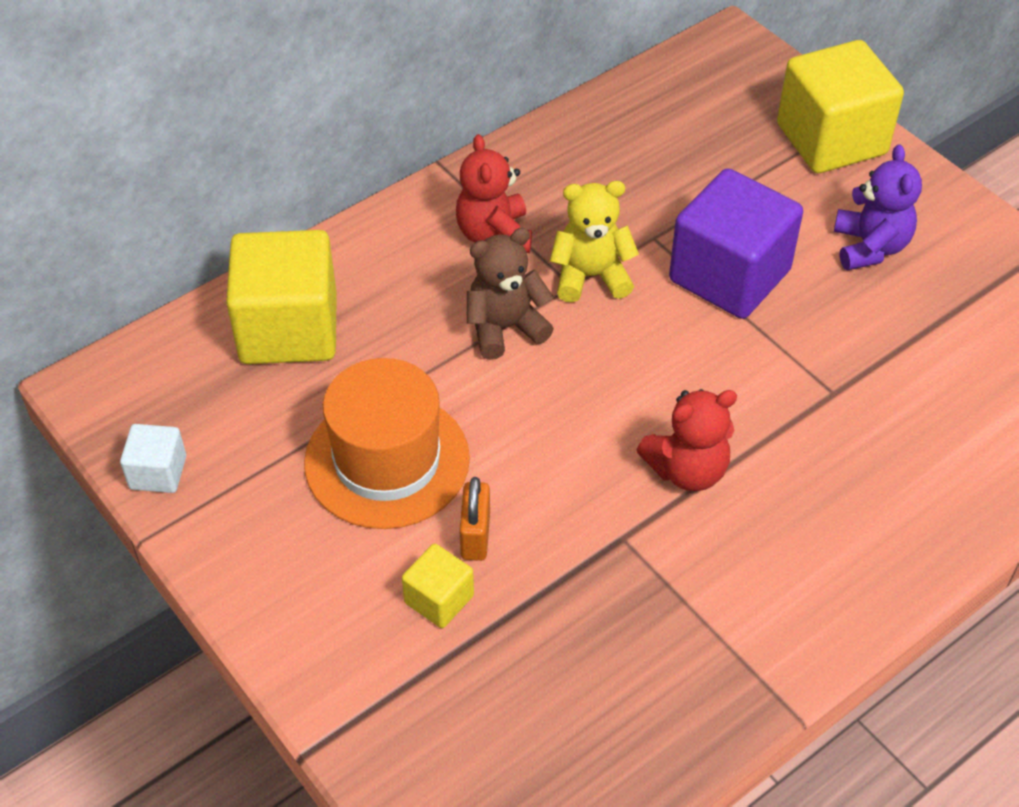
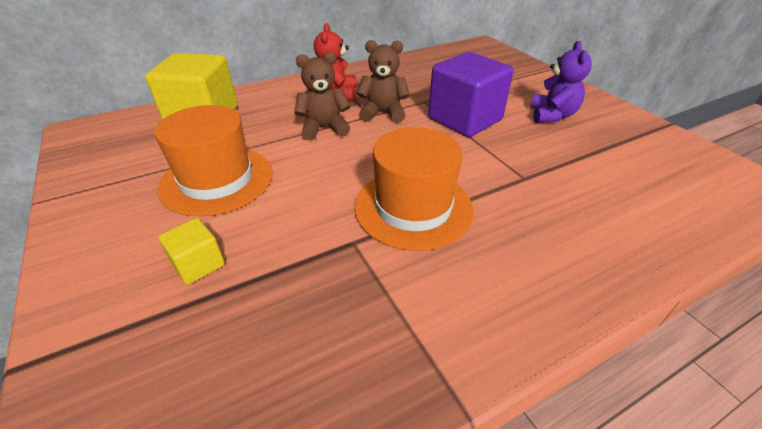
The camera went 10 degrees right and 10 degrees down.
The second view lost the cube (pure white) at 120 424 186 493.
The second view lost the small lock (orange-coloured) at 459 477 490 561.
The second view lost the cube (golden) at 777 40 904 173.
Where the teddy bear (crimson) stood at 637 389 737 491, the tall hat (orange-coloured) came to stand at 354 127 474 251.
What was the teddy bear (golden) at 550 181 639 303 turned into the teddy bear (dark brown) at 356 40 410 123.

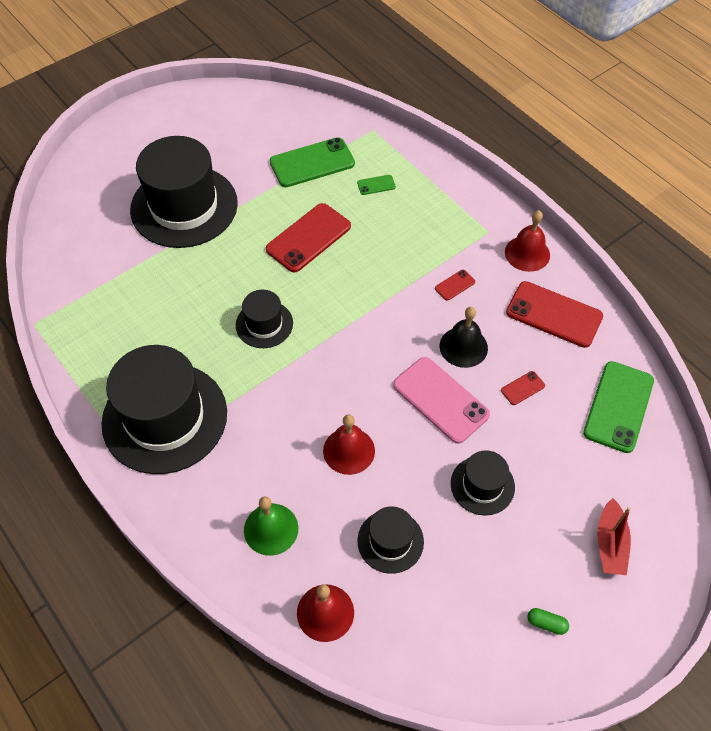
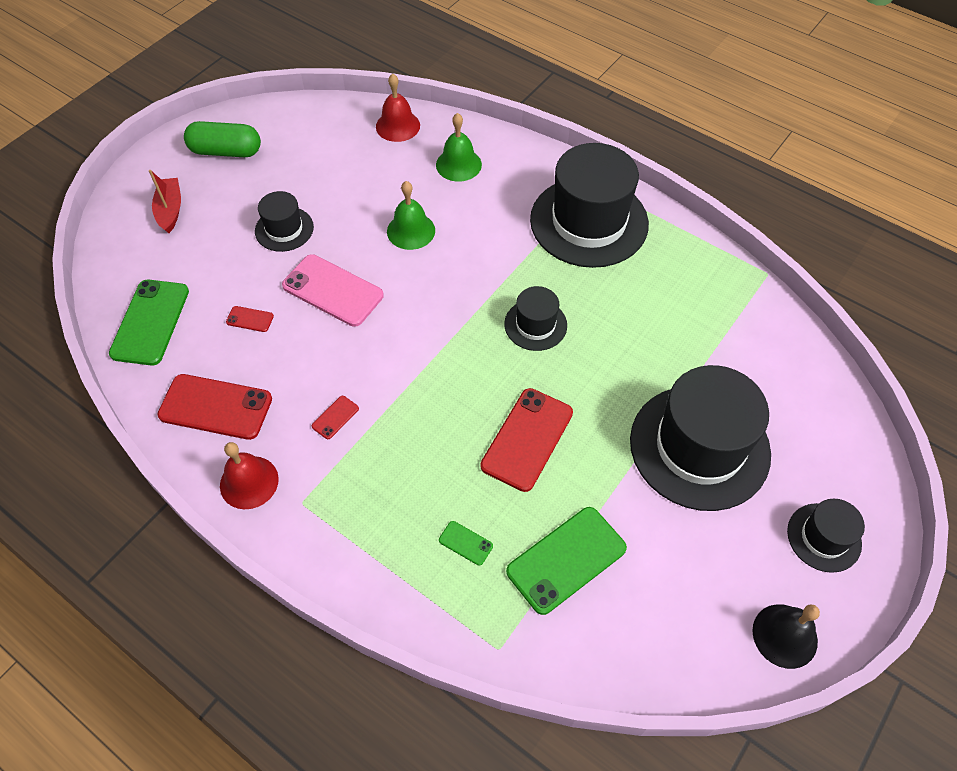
The camera went 165 degrees right and 0 degrees up.
The tall hat (ebony) ended up elsewhere, having gone from 357 506 424 574 to 787 499 865 573.
The bell (ebony) ended up elsewhere, having gone from 440 307 488 368 to 752 604 820 669.
What was the bell (crimson) at 323 414 375 475 turned into the bell (green) at 387 181 435 250.
The mobile phone (green) at 357 175 396 195 ended up facing another way, 60 degrees clockwise from before.
The mobile phone (crimson) at 501 371 545 405 ended up facing another way, 60 degrees clockwise from before.
The size of the pill (green) at 527 608 569 635 changed by a factor of 2.30.

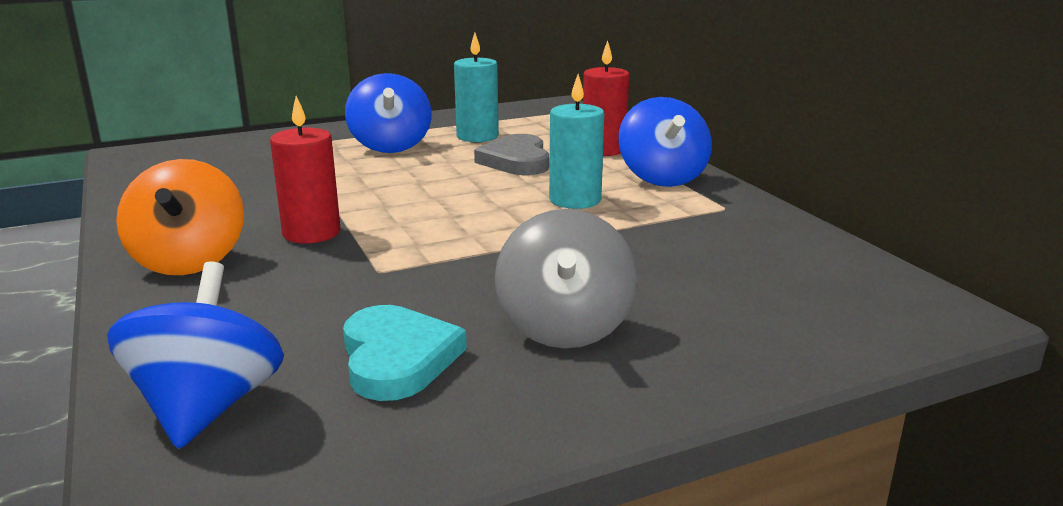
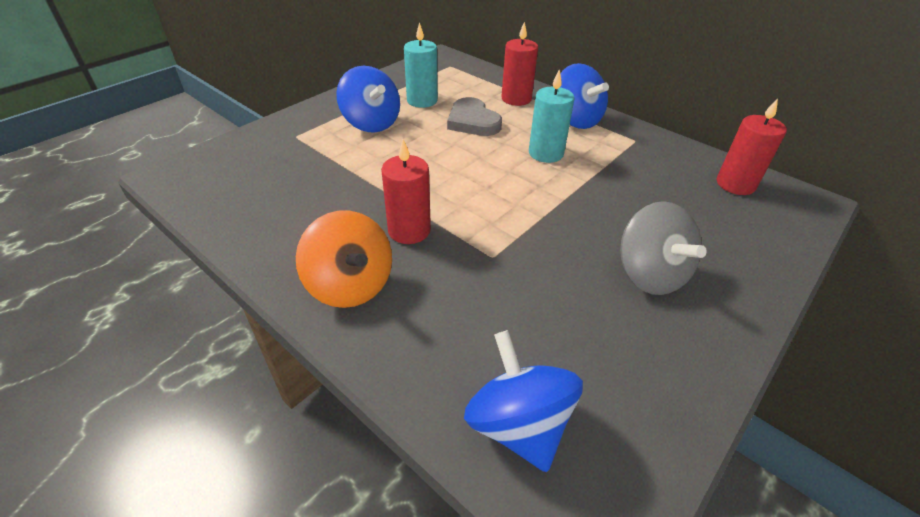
The camera went 25 degrees left and 20 degrees up.
The second view lost the love heart (aqua) at 343 305 467 401.
The second view gained the candle (crimson) at 717 98 787 195.

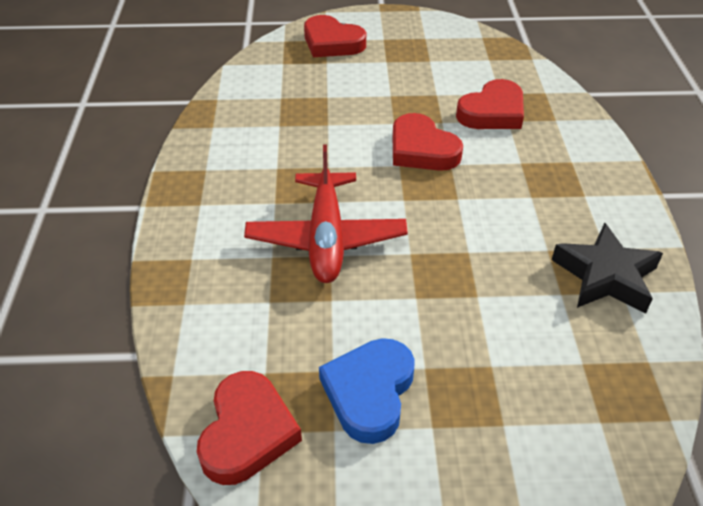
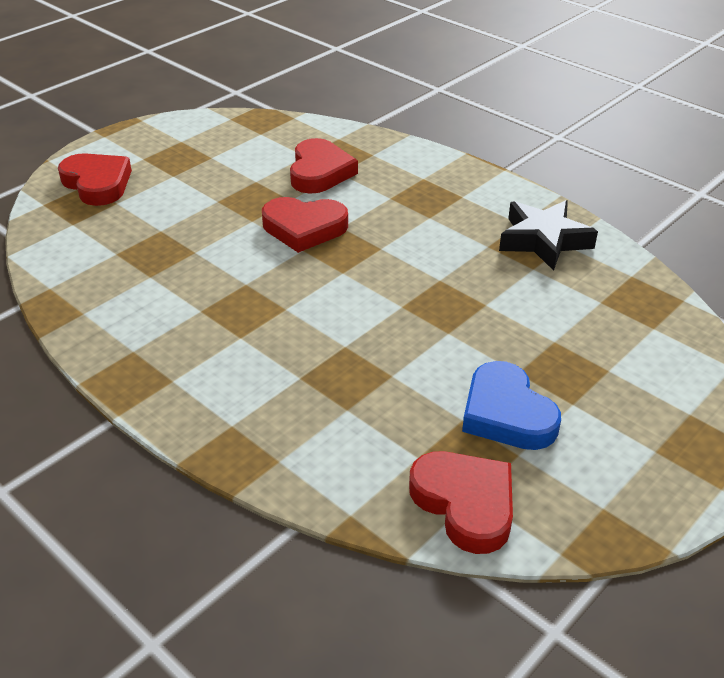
The camera went 45 degrees left and 5 degrees down.
The second view lost the aeroplane (crimson) at 244 144 408 283.
The love heart (crimson) at 304 15 366 57 ended up facing another way, 120 degrees counterclockwise from before.

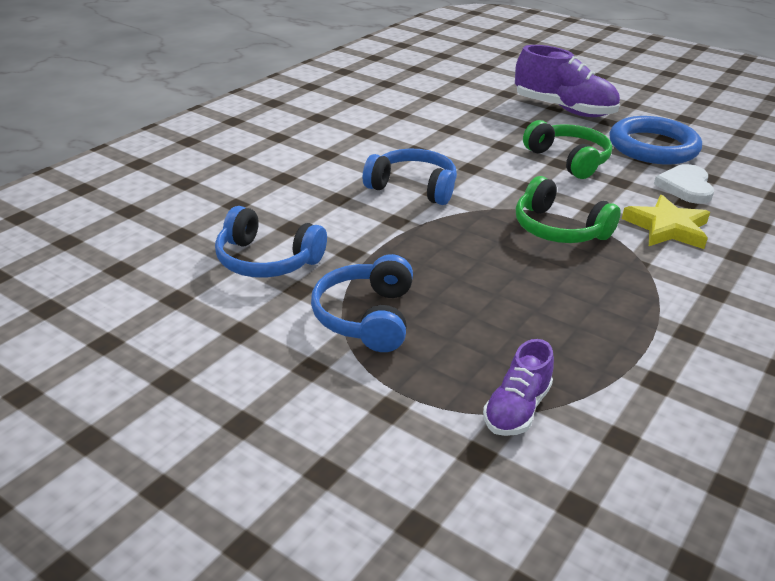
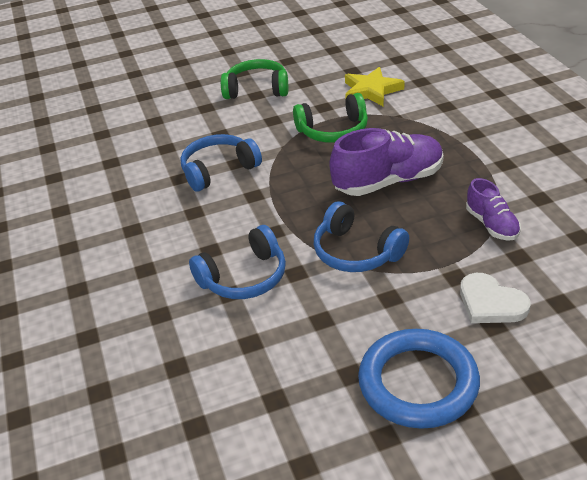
The camera went 50 degrees left and 5 degrees up.
The shoe (royal purple) ended up elsewhere, having gone from 515 45 620 117 to 329 128 444 196.
The hoop (cobalt) ended up elsewhere, having gone from 609 116 702 164 to 358 329 480 429.
The love heart (pure white) ended up elsewhere, having gone from 654 164 714 204 to 460 273 531 323.

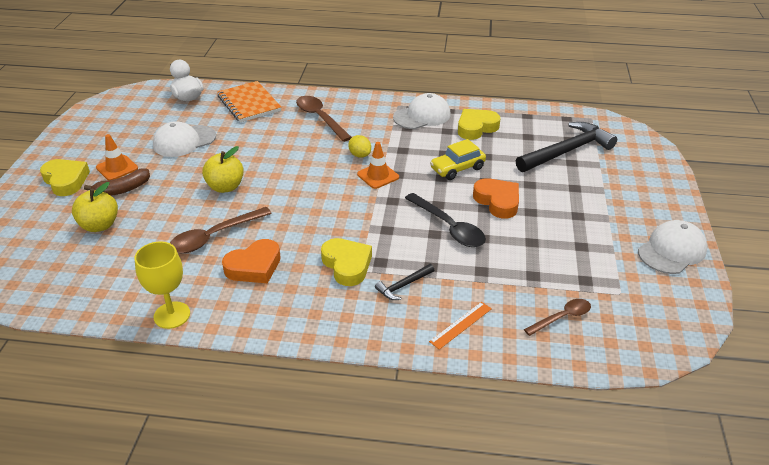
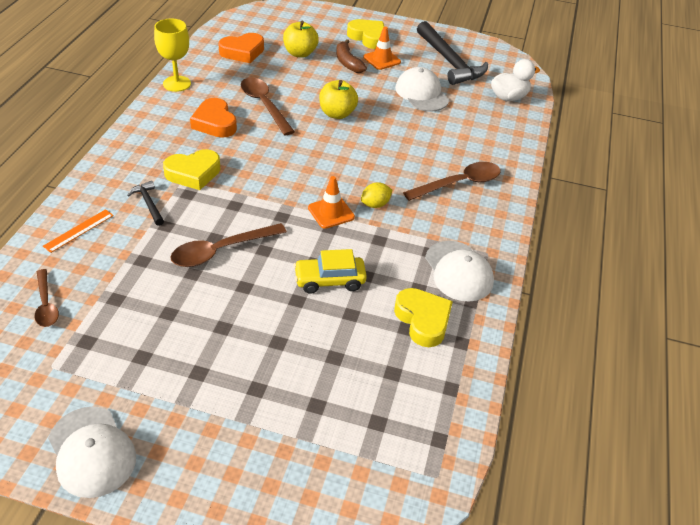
The camera went 95 degrees right and 5 degrees up.
The second view lost the notepad (orange-coloured) at 217 81 281 122.
The love heart (orange-coloured) ended up elsewhere, having gone from 473 178 519 219 to 218 33 264 63.
The carpenter's hammer (ebony) ended up elsewhere, having gone from 516 122 617 172 to 417 21 488 85.
What was the spoon (ebony) at 405 193 486 247 turned into the spoon (dark brown) at 170 223 287 267.
The love heart (golden) at 40 159 90 196 ended up facing another way, 105 degrees counterclockwise from before.
The measuring stick (orange-coloured) at 429 302 492 350 ended up facing another way, 75 degrees clockwise from before.
The toy car (golden) at 430 139 486 180 ended up facing another way, 75 degrees counterclockwise from before.

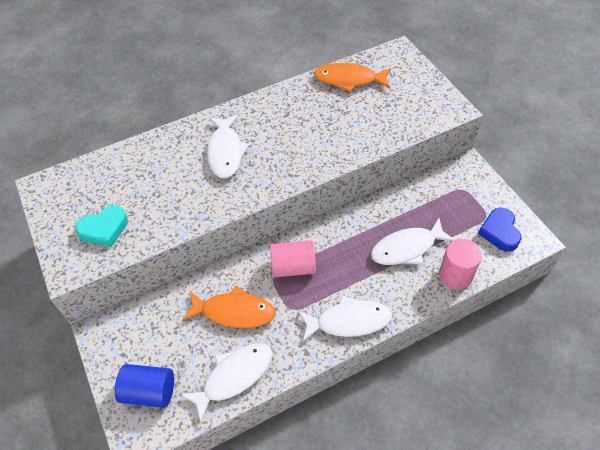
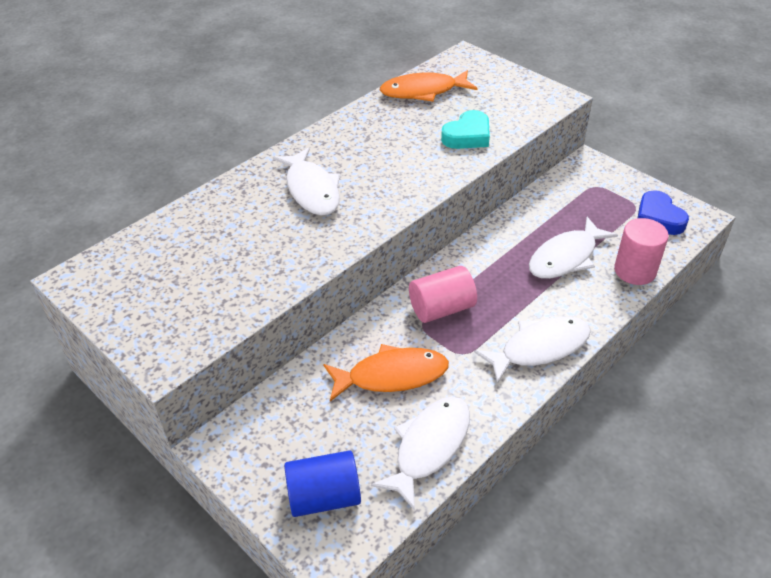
The camera went 20 degrees left and 10 degrees down.
The love heart (aqua) ended up elsewhere, having gone from 75 205 128 247 to 441 110 490 149.

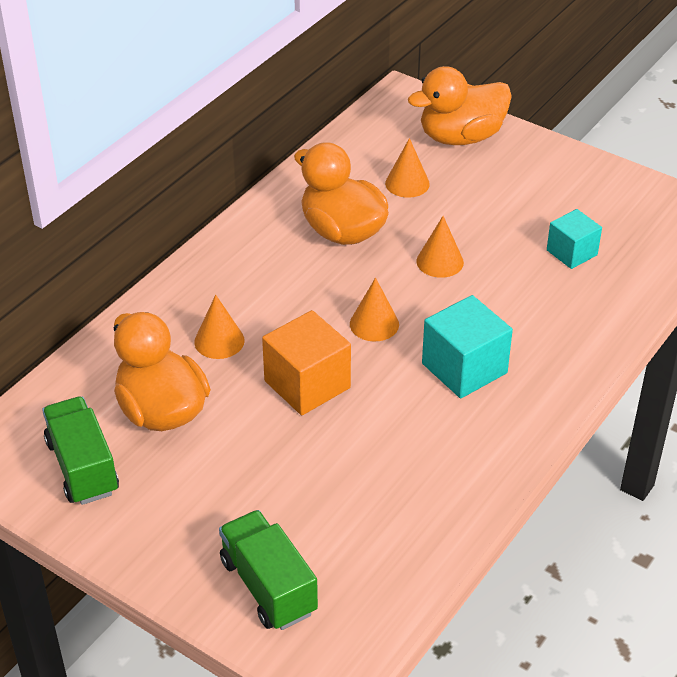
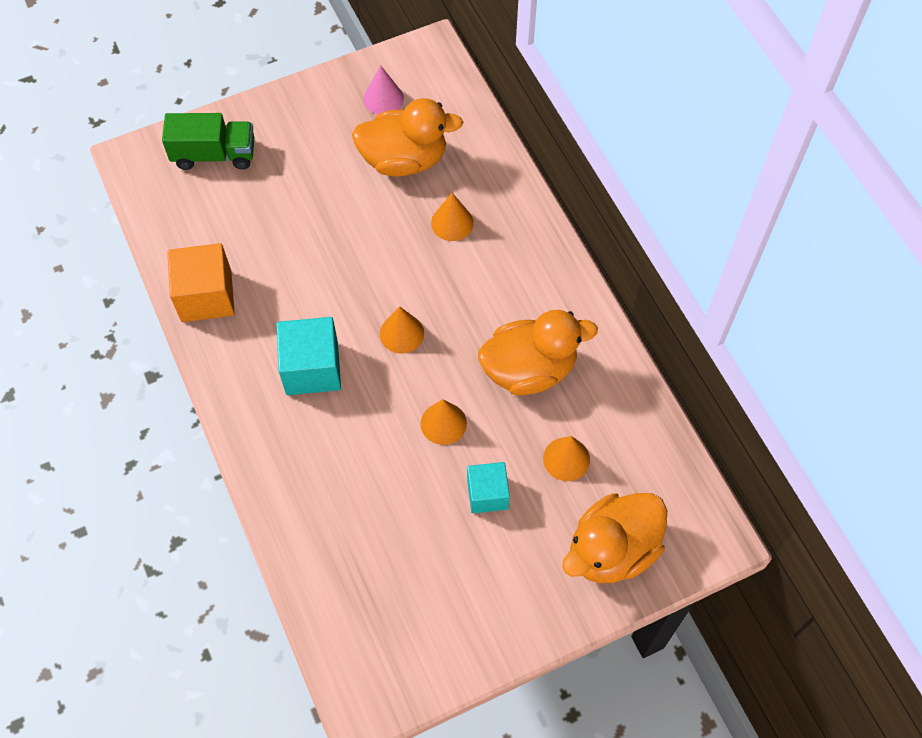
The camera went 120 degrees right and 20 degrees up.
The cube (orange-coloured) ended up elsewhere, having gone from 262 310 351 415 to 168 243 235 322.
The cube (aqua) ended up elsewhere, having gone from 547 209 602 269 to 467 462 510 513.
Where the toy truck (green) stood at 42 396 119 505, the solid cone (rosy) came to stand at 364 65 404 115.
The duck (orange-coloured) at 408 66 512 145 ended up facing another way, 135 degrees counterclockwise from before.

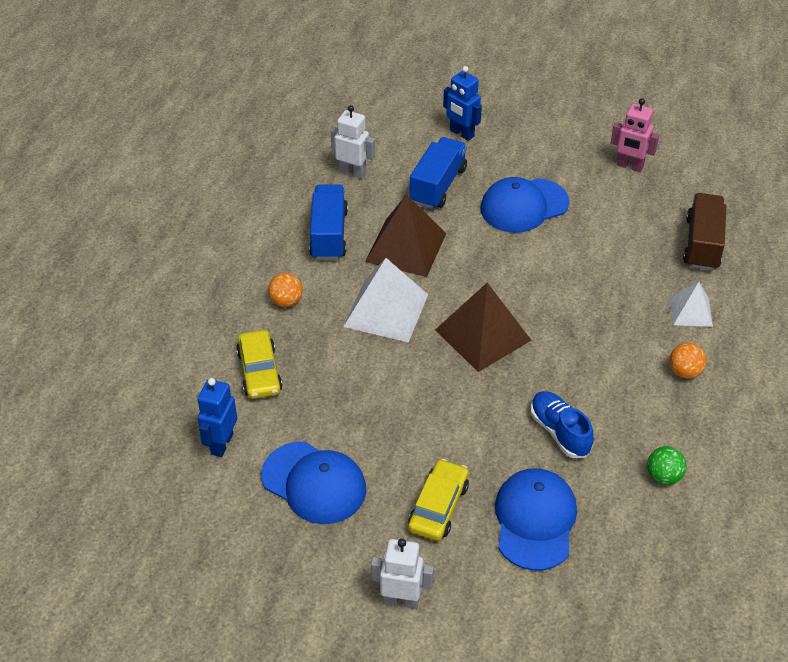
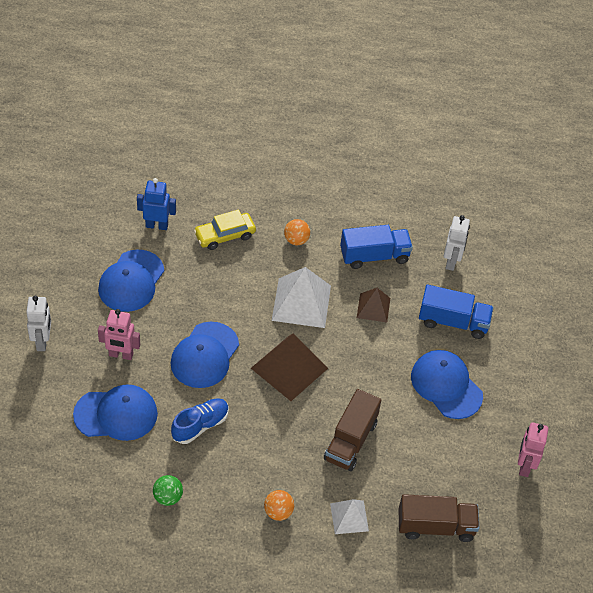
The camera went 75 degrees right and 5 degrees up.
The second view lost the toy robot (cobalt) at 443 66 482 141.
The second view gained the baseball cap (cobalt) at 171 322 239 388.
The second view gained the toy truck (dark brown) at 324 389 381 471.
Where the toy car (golden) stood at 408 459 469 541, the toy robot (rosy) came to stand at 98 309 140 360.
The size of the pyramid shape (dark brown) at 365 194 446 277 changed by a factor of 0.58.

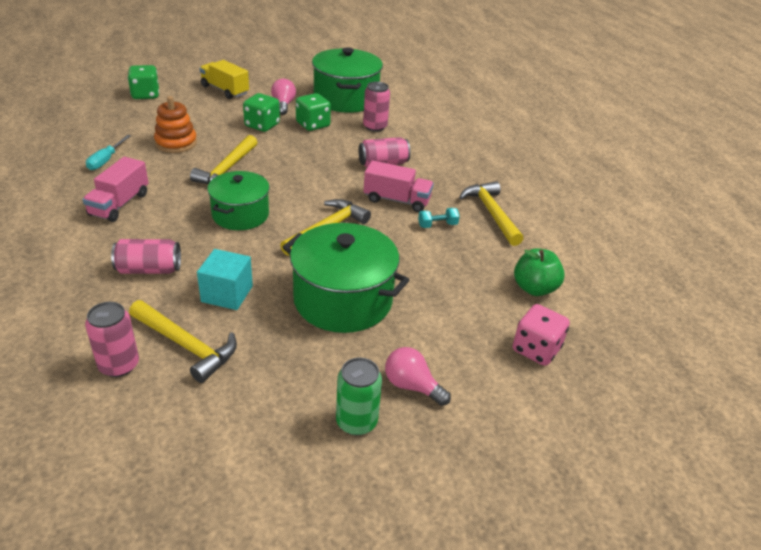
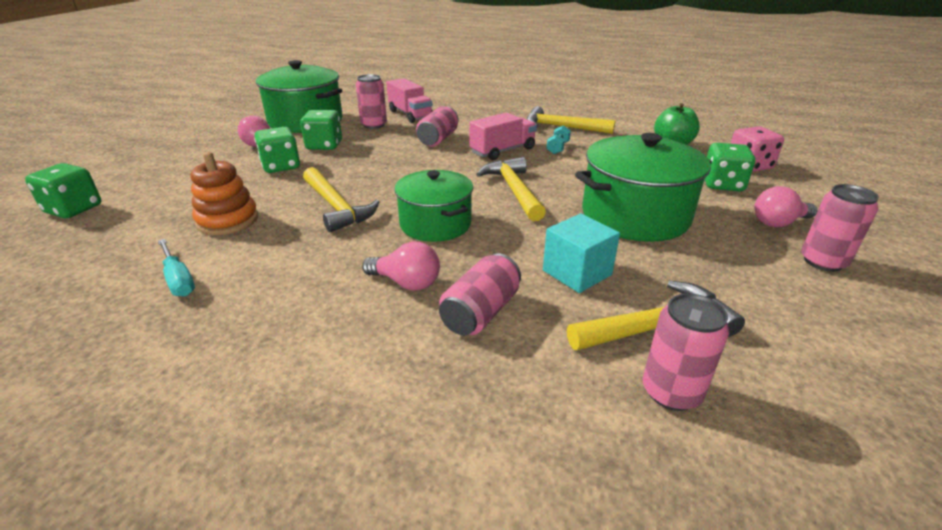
The camera went 50 degrees left and 5 degrees down.
The second view lost the toy truck (golden) at 199 60 249 99.
The second view gained the bulb (rosy) at 362 242 440 290.
The second view gained the game die (green) at 705 143 756 191.
The toy truck (rosy) ended up elsewhere, having gone from 82 157 148 222 to 386 78 433 123.
What was the can (green) at 336 358 382 435 turned into the can (rosy) at 801 184 879 272.

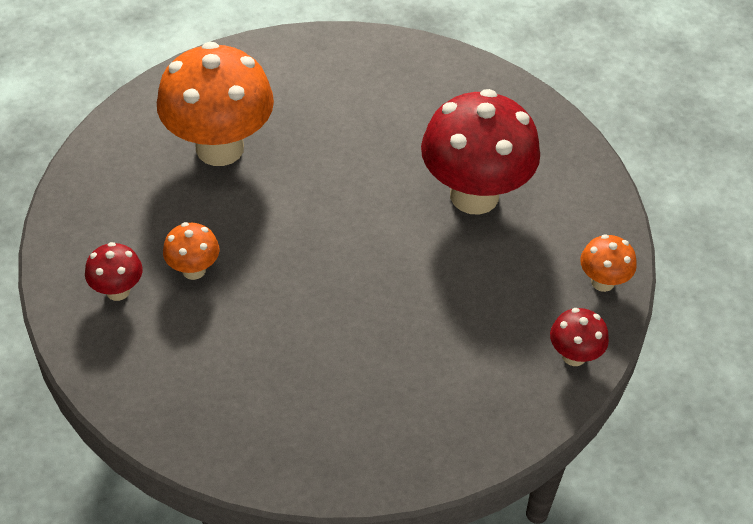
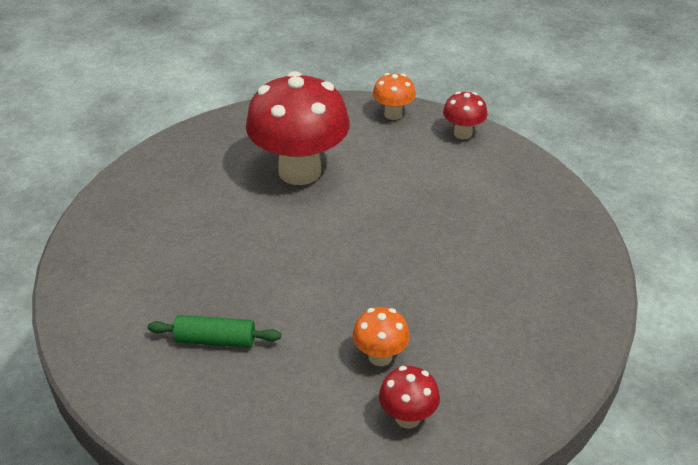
The camera went 85 degrees left and 10 degrees down.
Where the toadstool (orange-coloured) stood at 157 42 274 166, the rolling pin (green) came to stand at 148 315 281 348.

